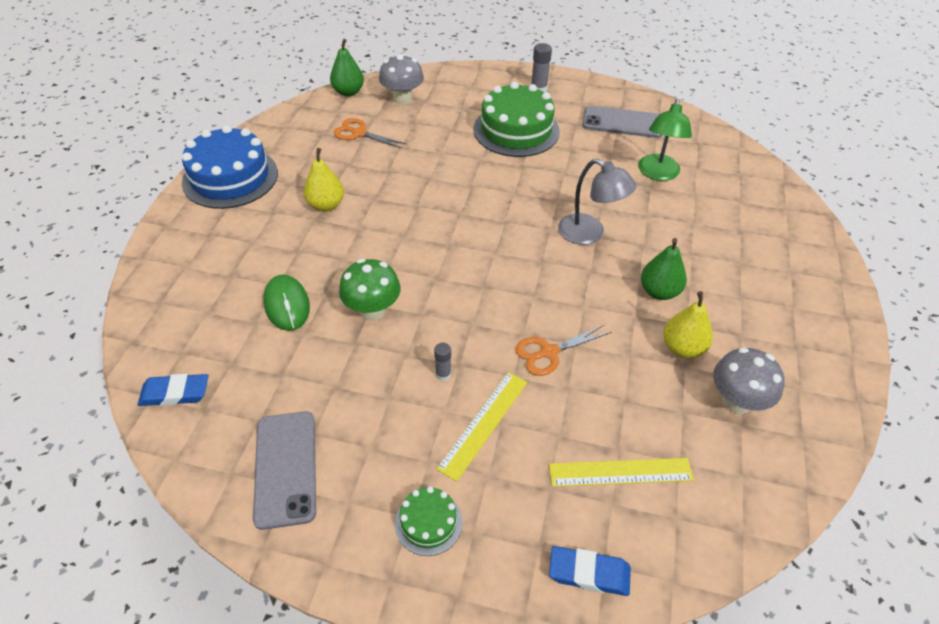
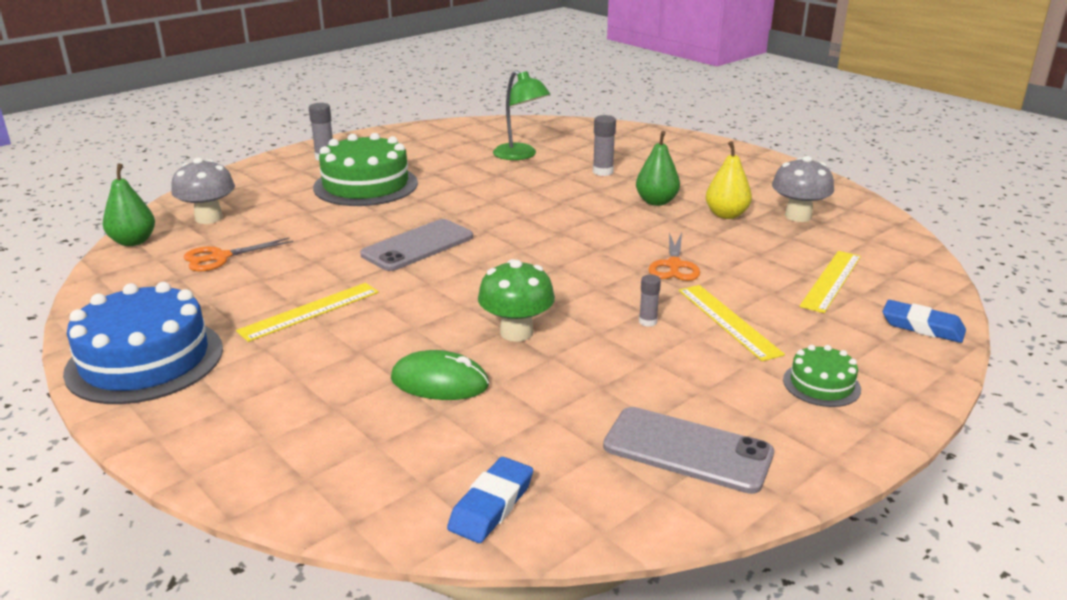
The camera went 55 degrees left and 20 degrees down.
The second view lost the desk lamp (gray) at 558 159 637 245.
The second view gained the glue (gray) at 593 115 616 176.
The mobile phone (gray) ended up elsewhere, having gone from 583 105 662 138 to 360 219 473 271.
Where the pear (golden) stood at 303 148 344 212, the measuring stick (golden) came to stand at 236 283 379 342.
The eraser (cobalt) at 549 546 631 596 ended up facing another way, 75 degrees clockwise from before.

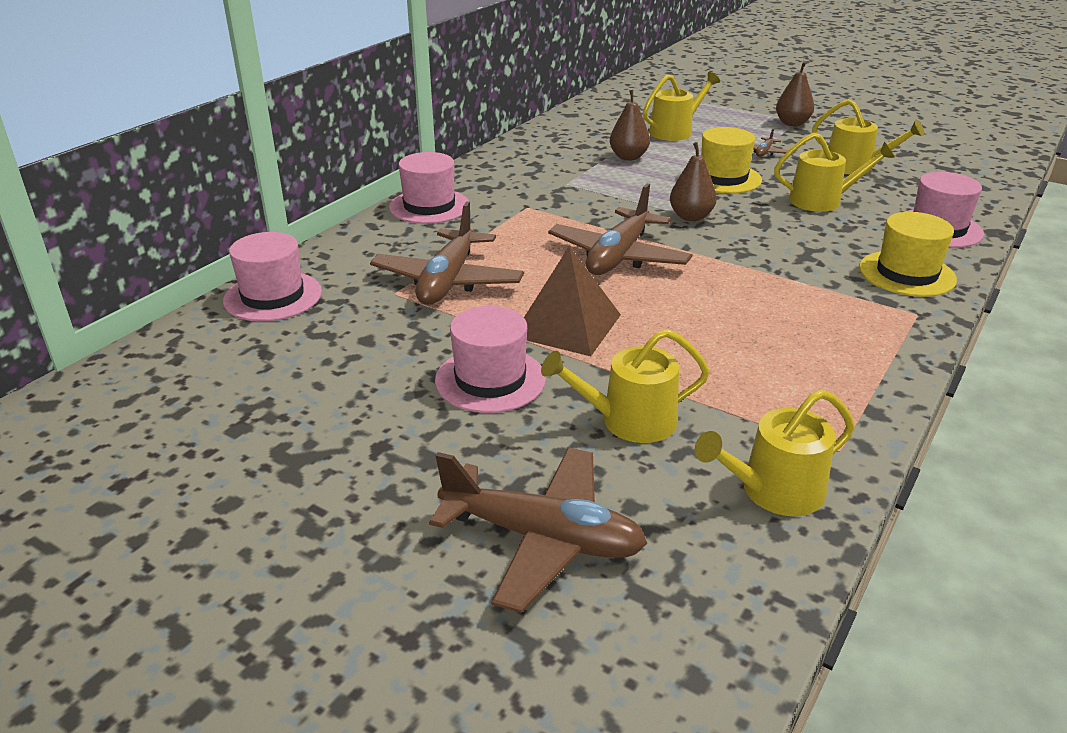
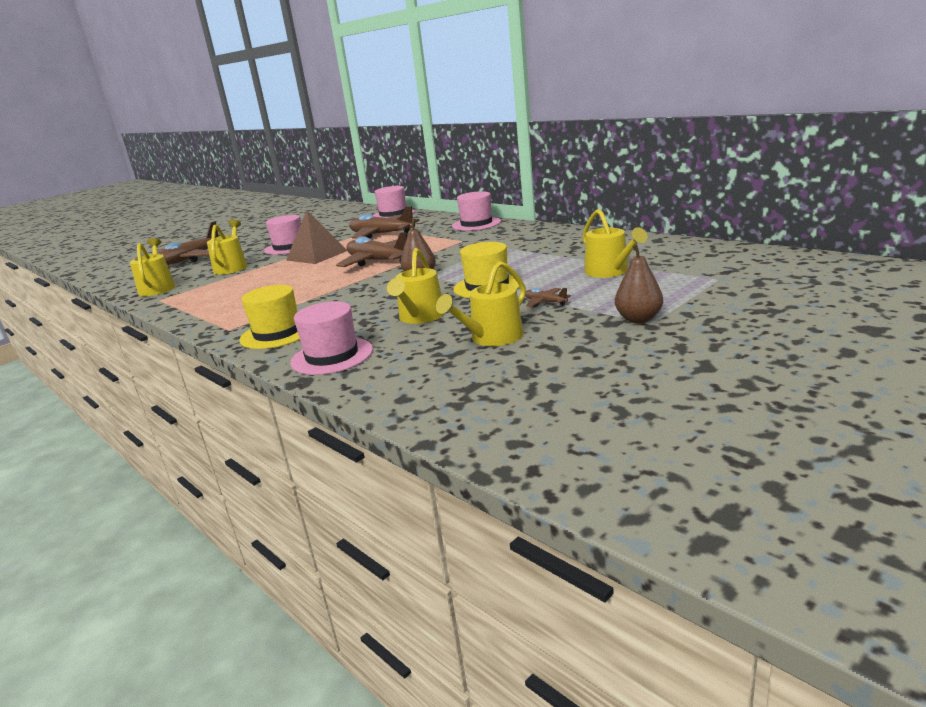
The camera went 105 degrees right and 10 degrees down.
The second view lost the pear (dark brown) at 610 90 650 161.

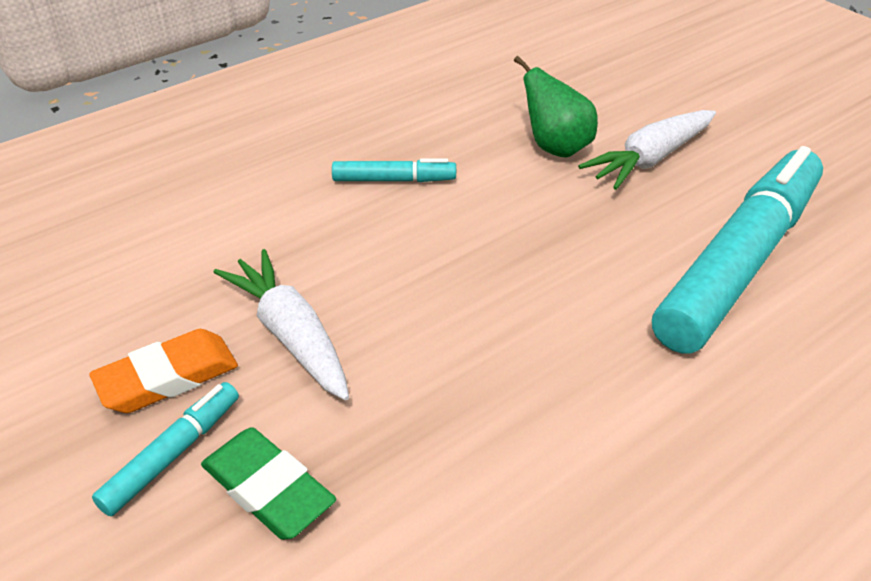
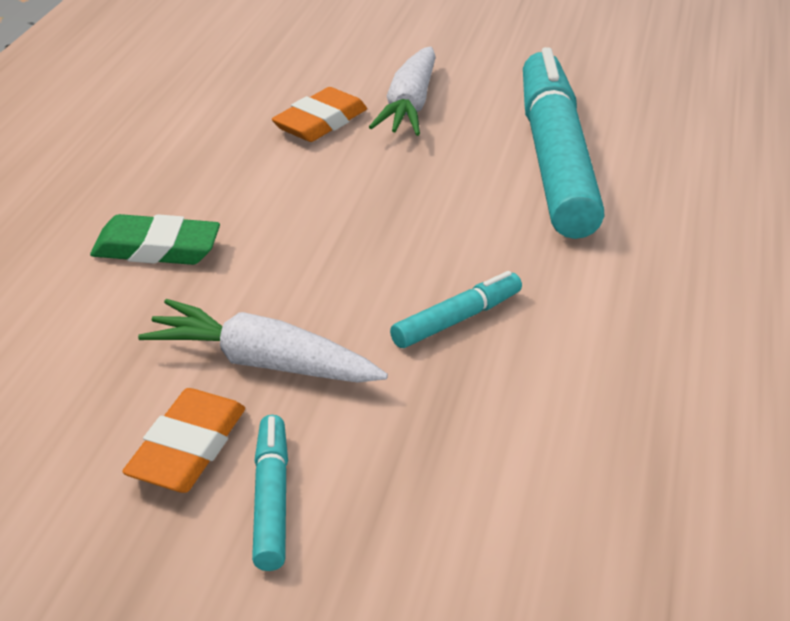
The camera went 40 degrees left and 5 degrees down.
The eraser (green) ended up elsewhere, having gone from 201 427 336 540 to 90 214 220 265.
The marker pen (aqua) ended up elsewhere, having gone from 332 159 456 182 to 390 271 522 348.
Where the pear (green) stood at 514 56 598 158, the eraser (orange-coloured) came to stand at 272 87 367 142.

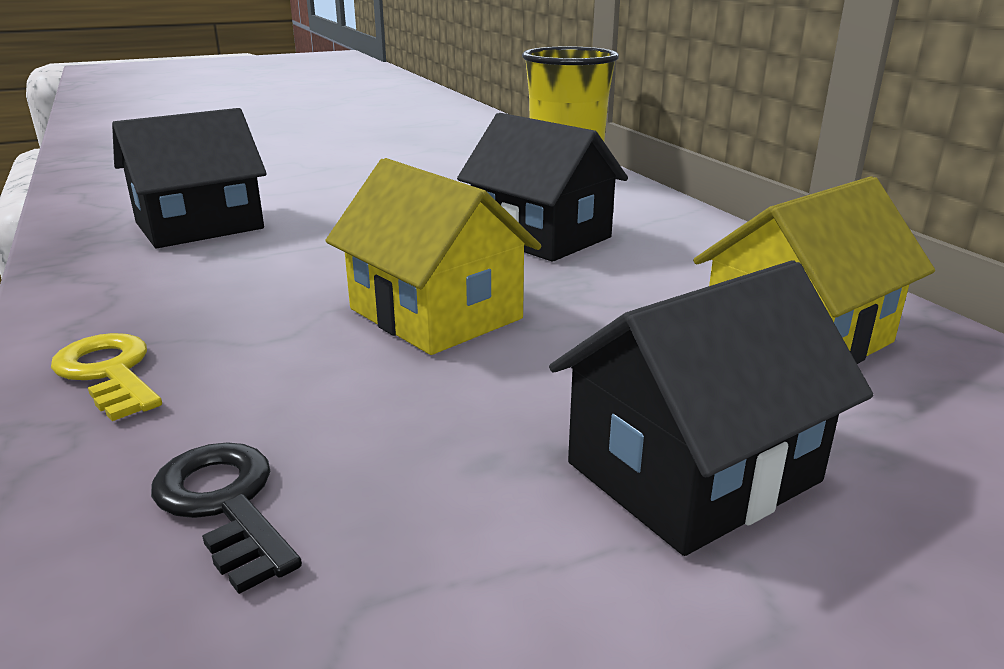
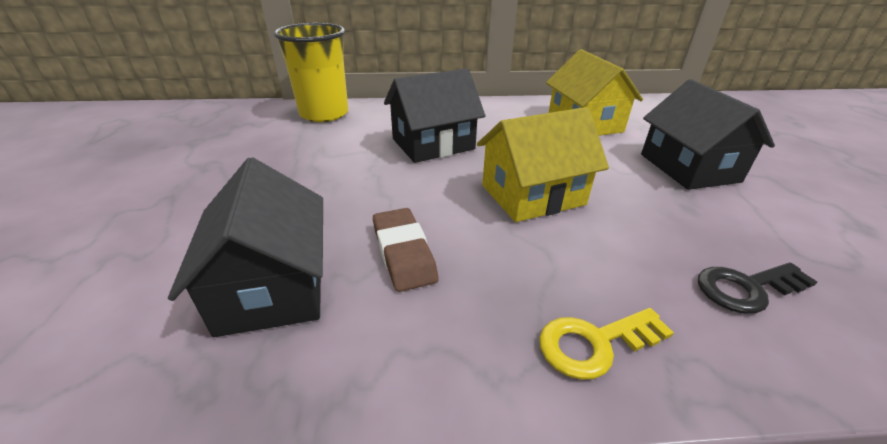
The camera went 70 degrees left and 10 degrees up.
The second view gained the eraser (dark brown) at 373 208 438 292.

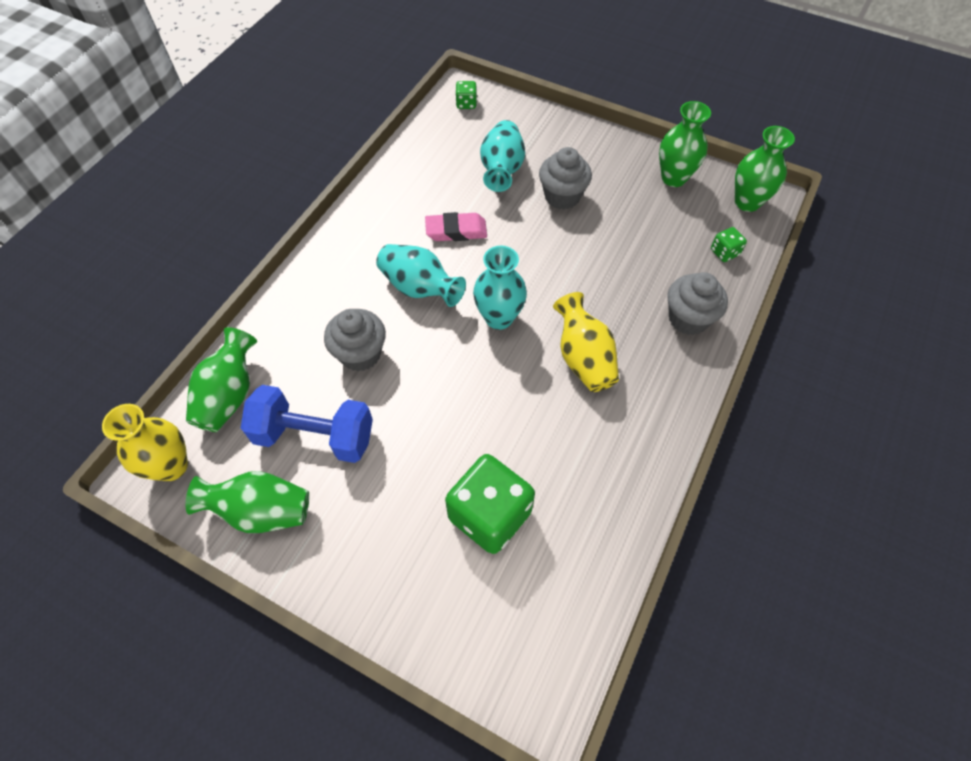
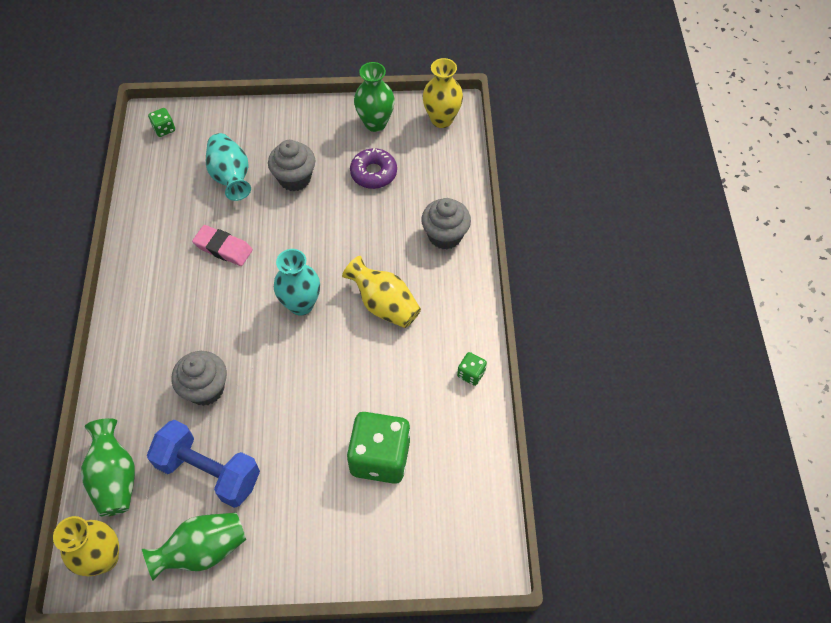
The camera went 30 degrees left and 0 degrees up.
The second view lost the flower vase (aqua) at 376 244 466 307.
The second view gained the doughnut (royal purple) at 350 148 397 189.
The game die (green) ended up elsewhere, having gone from 711 227 747 262 to 457 352 487 386.
What was the flower vase (green) at 735 126 795 212 turned into the flower vase (golden) at 422 58 463 128.
The free weight (cobalt) at 241 385 373 463 ended up facing another way, 45 degrees clockwise from before.
The eraser (rosy) at 425 212 487 241 ended up facing another way, 60 degrees clockwise from before.

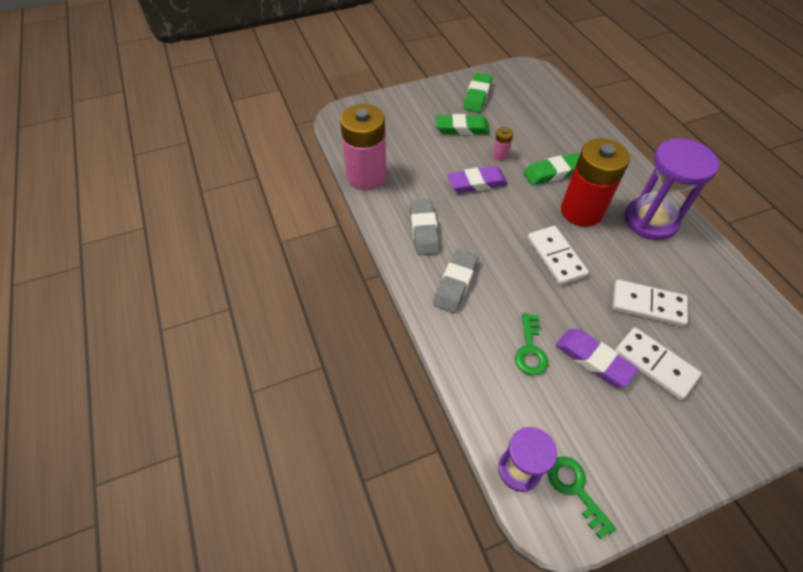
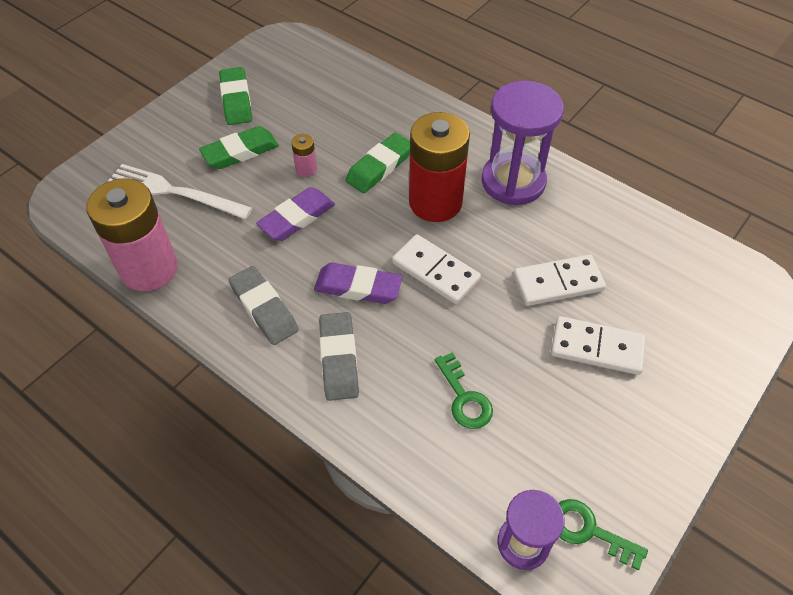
The camera went 30 degrees left and 0 degrees up.
The second view gained the table fork (pure white) at 108 164 253 219.
The eraser (royal purple) ended up elsewhere, having gone from 556 329 638 387 to 314 262 402 304.

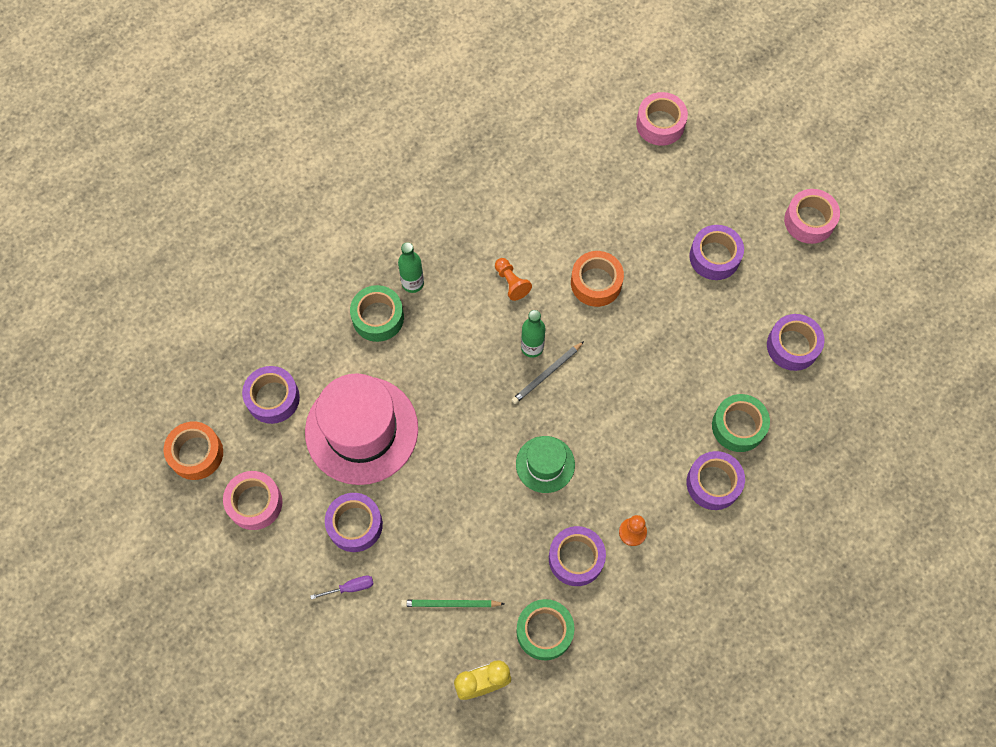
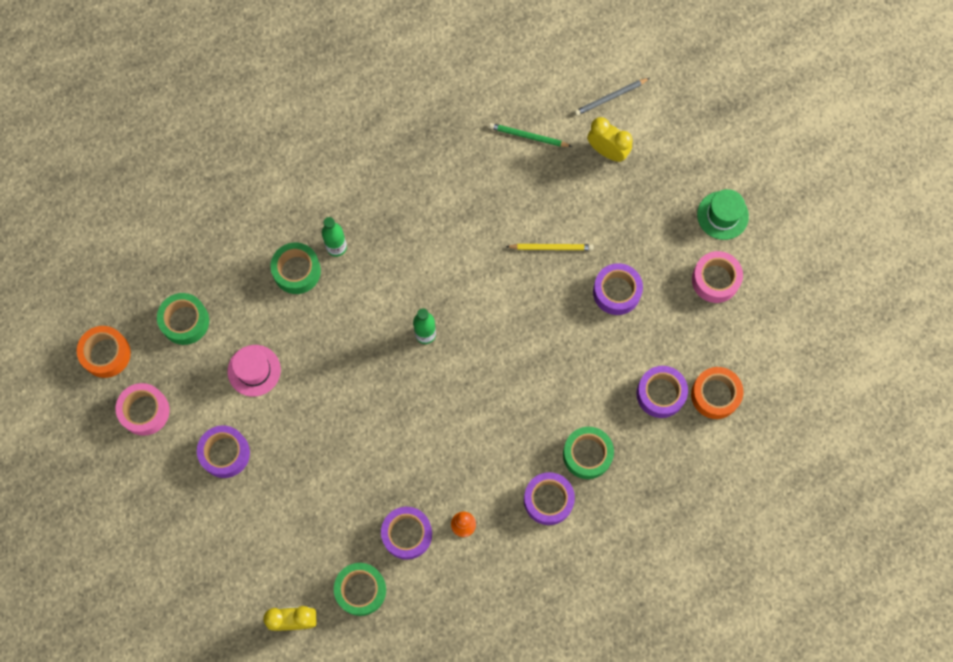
The camera went 15 degrees right and 5 degrees up.
The second view lost the screwdriver (royal purple) at 310 575 374 600.
The second view lost the chess pawn (orange-coloured) at 495 258 532 301.
The second view gained the lead pencil (golden) at 506 244 593 250.
The lead pencil (green) ended up elsewhere, having gone from 401 600 504 607 to 489 123 572 147.
The lead pencil (gray) ended up elsewhere, having gone from 512 341 584 404 to 575 78 650 116.
The tall hat (green) ended up elsewhere, having gone from 516 436 575 493 to 697 189 749 240.
The roll of tape (orange-coloured) ended up elsewhere, having gone from 571 251 624 307 to 691 367 744 419.
Where the roll of tape (rosy) stood at 636 92 688 146, the bedside clock (golden) came to stand at 588 117 633 162.
What was the roll of tape (royal purple) at 242 366 300 424 turned into the roll of tape (green) at 157 293 209 345.
The size of the tall hat (rosy) at 305 373 418 485 changed by a factor of 0.52.

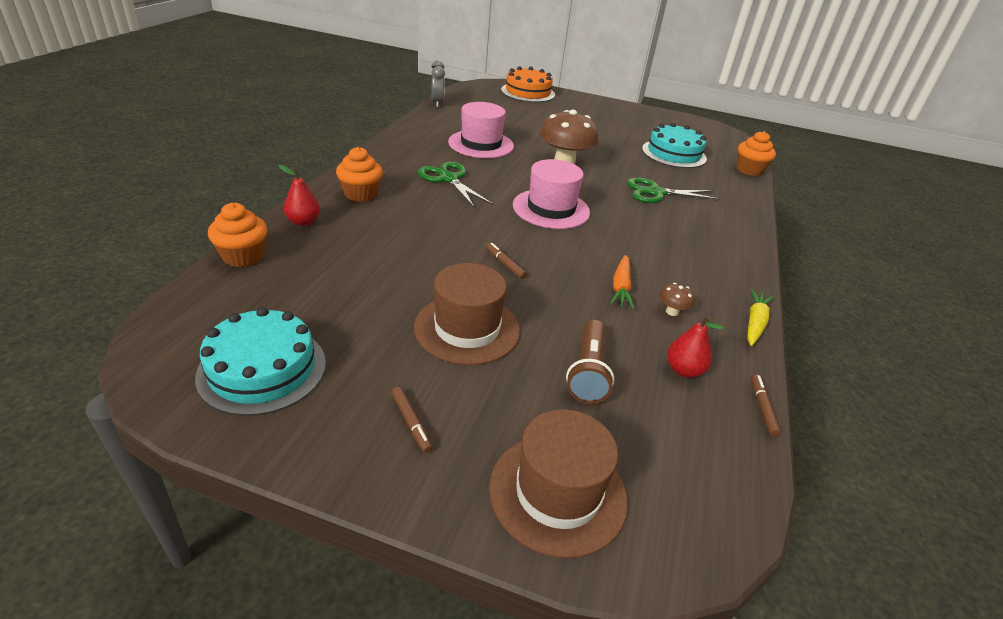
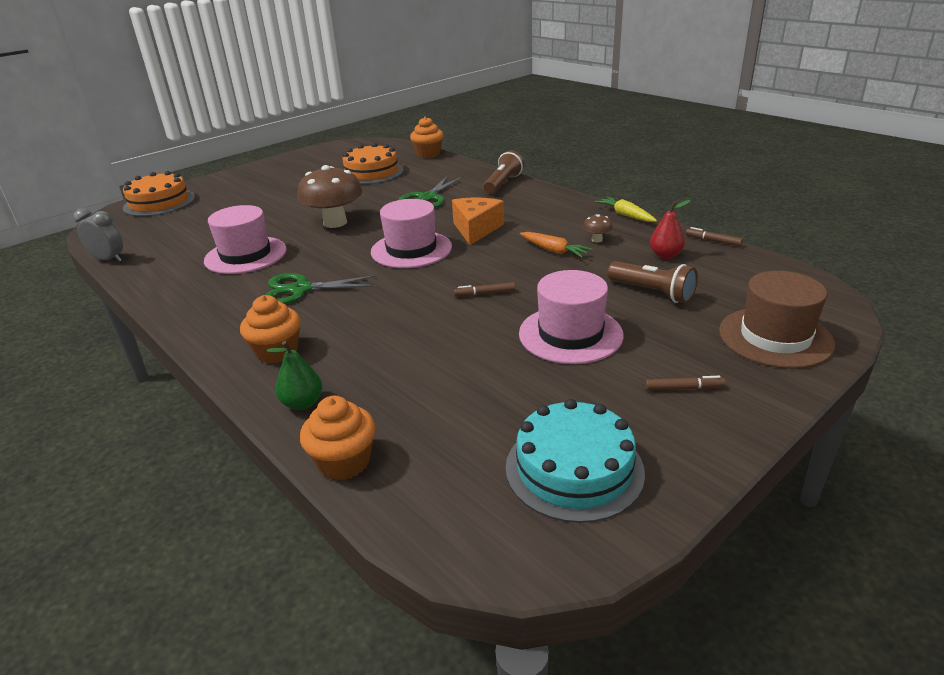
The camera went 55 degrees left and 5 degrees down.
The second view gained the cheese wedge (orange-coloured) at 452 198 504 245.
The second view gained the pocket torch (dark brown) at 484 150 524 194.
What was the pear (crimson) at 278 165 320 226 turned into the pear (green) at 267 341 322 410.
What was the tall hat (dark brown) at 414 263 520 365 turned into the tall hat (rosy) at 519 270 624 364.
What was the layer cake (aqua) at 642 123 707 168 turned into the layer cake (orange-coloured) at 342 143 404 184.

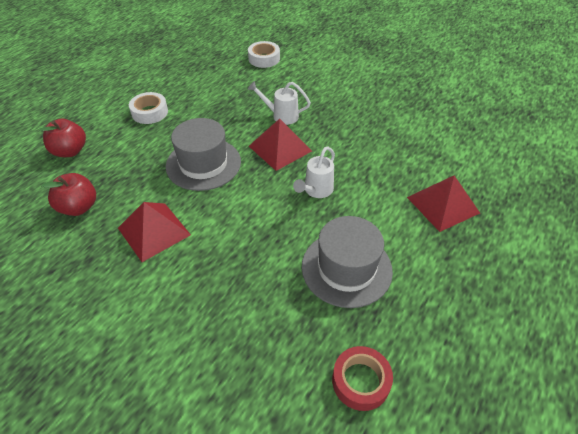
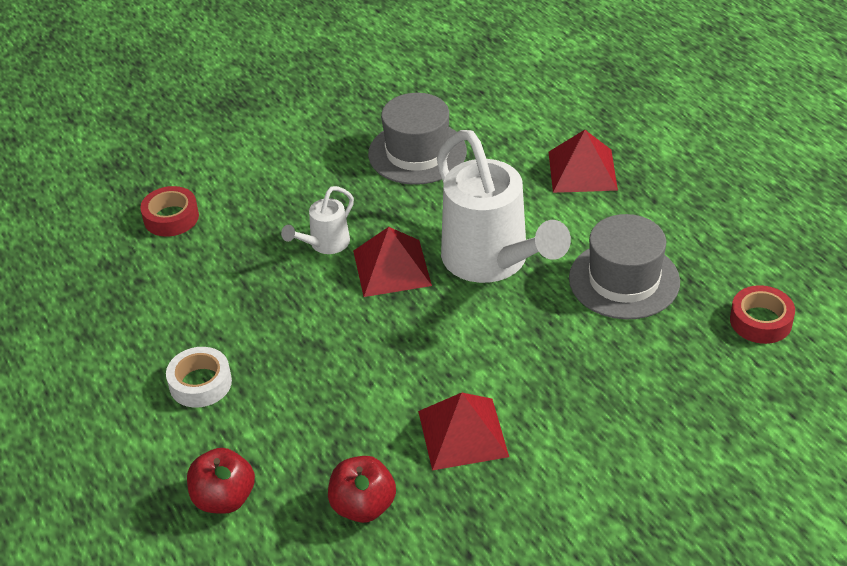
The camera went 60 degrees left and 5 degrees down.
The tall hat (gray) ended up elsewhere, having gone from 166 118 241 191 to 368 93 467 185.
What was the roll of tape (pure white) at 248 41 280 68 turned into the roll of tape (crimson) at 140 186 199 237.
The size of the watering pot (pure white) at 293 147 335 198 changed by a factor of 2.15.

